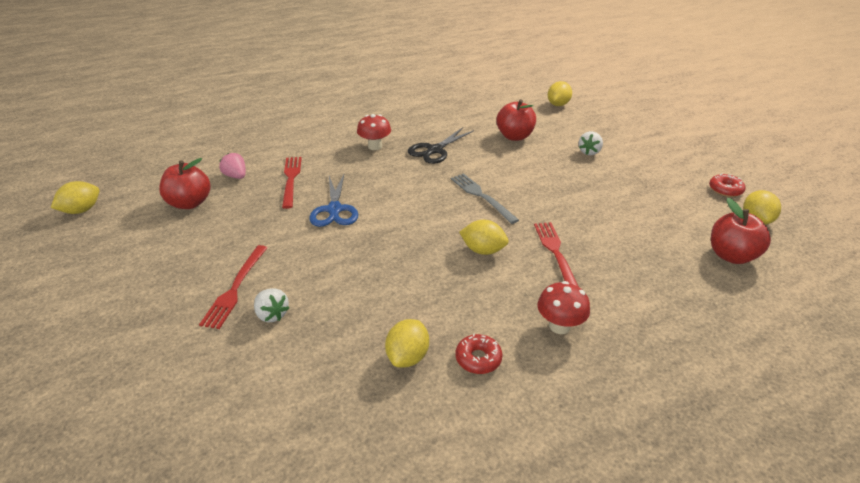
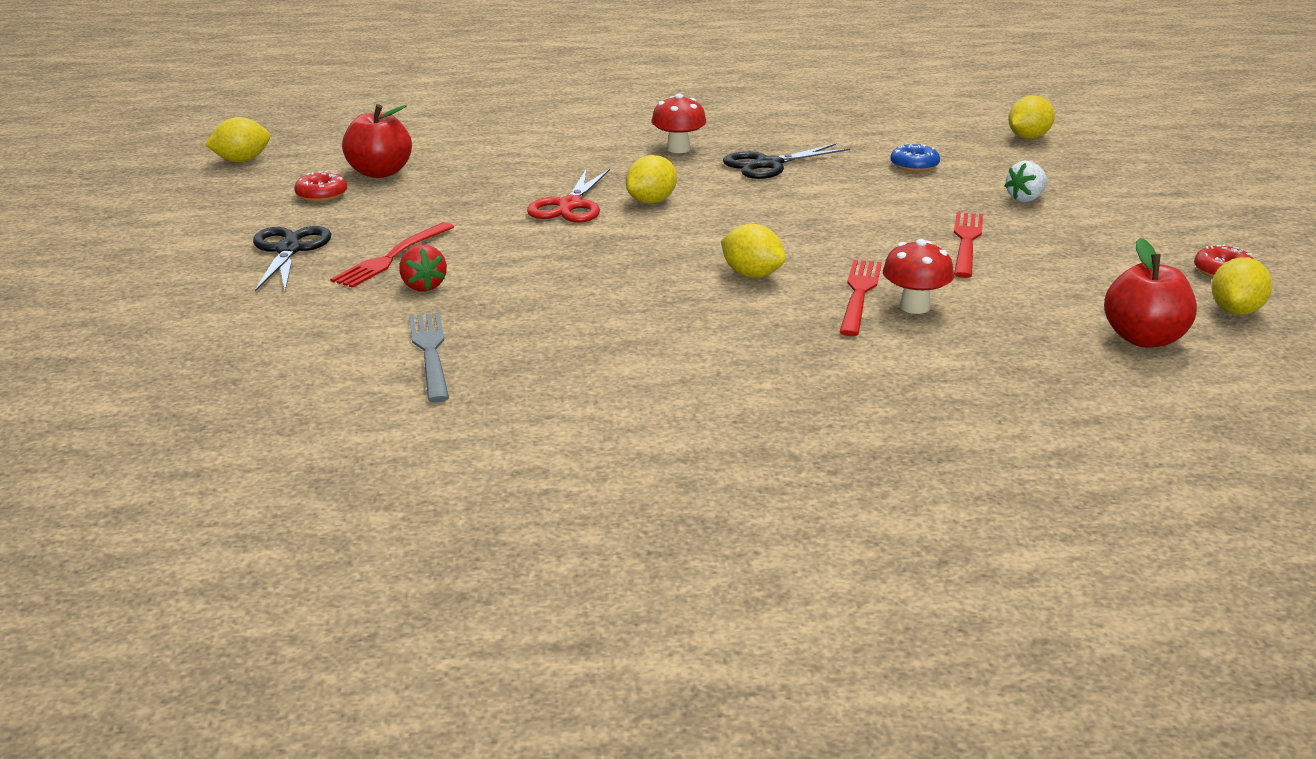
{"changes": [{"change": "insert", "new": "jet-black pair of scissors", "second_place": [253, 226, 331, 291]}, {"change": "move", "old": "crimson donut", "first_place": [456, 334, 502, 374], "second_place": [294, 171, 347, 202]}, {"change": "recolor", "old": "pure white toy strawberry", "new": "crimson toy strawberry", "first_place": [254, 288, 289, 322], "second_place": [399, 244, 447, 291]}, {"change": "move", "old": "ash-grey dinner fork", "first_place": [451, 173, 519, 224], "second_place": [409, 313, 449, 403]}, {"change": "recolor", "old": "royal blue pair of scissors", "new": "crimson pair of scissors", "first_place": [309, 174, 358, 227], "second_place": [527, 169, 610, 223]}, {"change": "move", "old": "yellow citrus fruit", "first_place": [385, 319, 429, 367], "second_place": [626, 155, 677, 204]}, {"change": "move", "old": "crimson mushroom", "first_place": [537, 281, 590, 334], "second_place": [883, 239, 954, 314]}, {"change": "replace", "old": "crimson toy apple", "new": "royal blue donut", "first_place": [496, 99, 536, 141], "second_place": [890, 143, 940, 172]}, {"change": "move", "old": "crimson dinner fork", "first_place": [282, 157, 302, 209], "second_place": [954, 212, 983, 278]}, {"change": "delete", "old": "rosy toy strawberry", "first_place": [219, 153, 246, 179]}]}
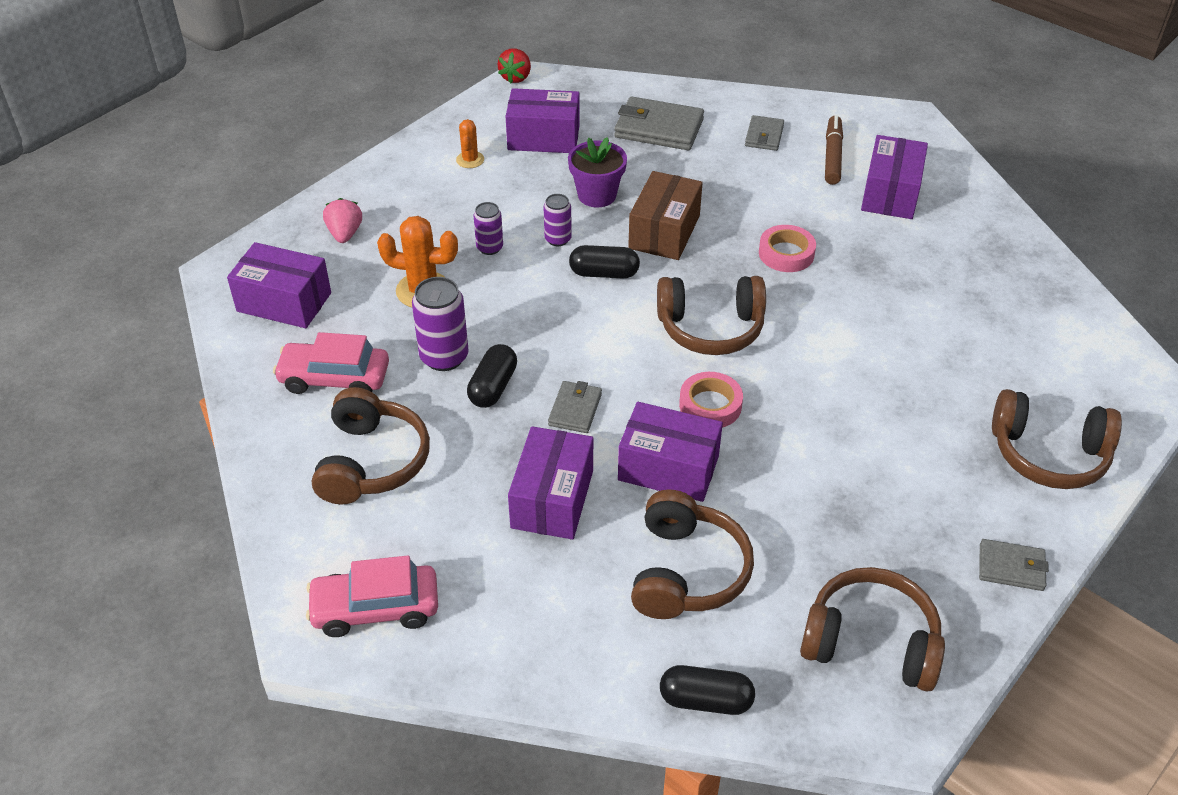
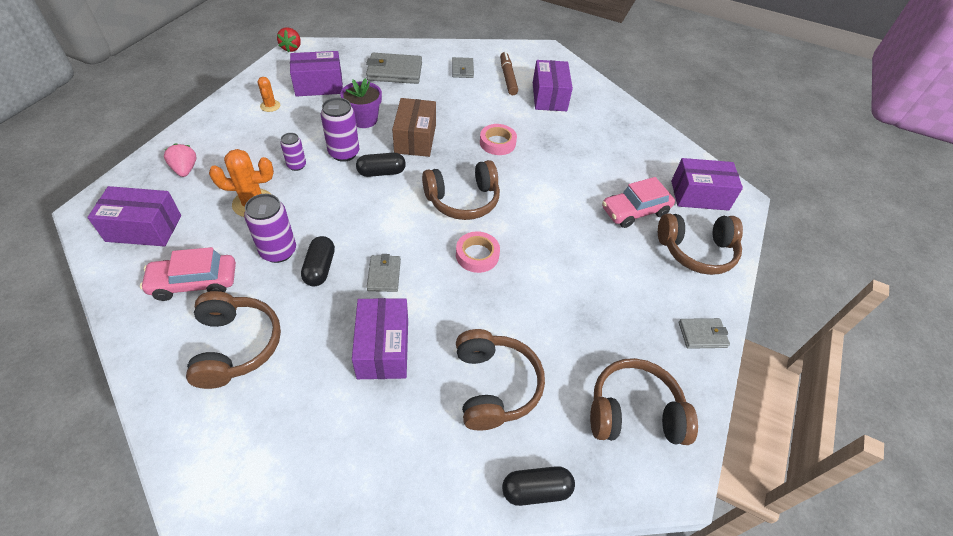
{"changes": [{"change": "resize", "old": "violet can", "first_place": [544, 194, 572, 246], "second_place": [321, 98, 360, 162], "factor": 1.67}, {"change": "move", "old": "rosy toy car", "first_place": [306, 555, 438, 637], "second_place": [602, 177, 675, 228]}, {"change": "move", "old": "violet package", "first_place": [618, 402, 723, 502], "second_place": [671, 158, 743, 211]}]}
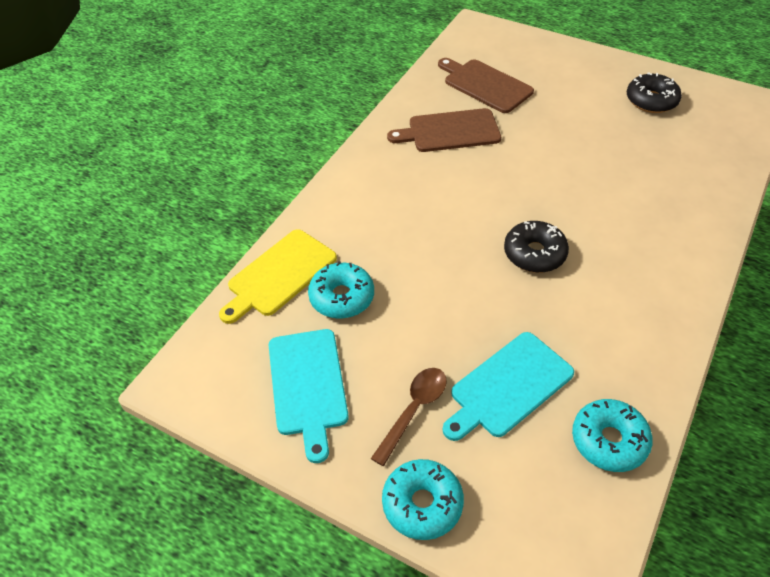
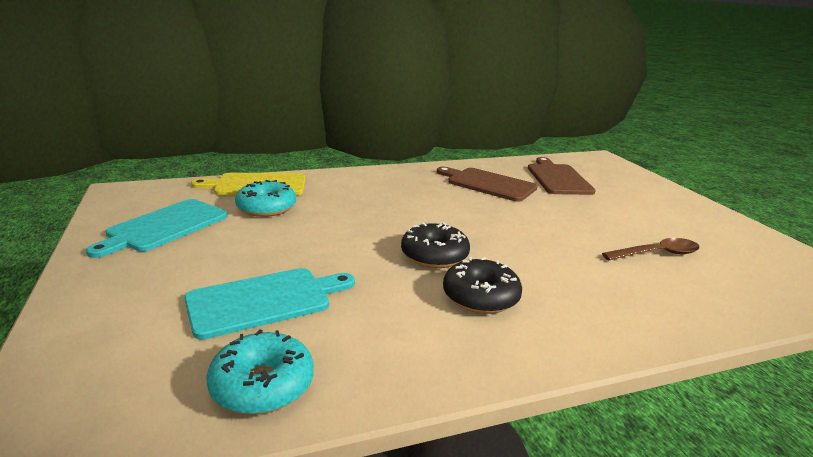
{"changes": [{"change": "rotate", "old": "aqua chopping board", "first_place": [443, 332, 574, 441], "second_place": [184, 268, 355, 339], "degrees": 150}, {"change": "move", "old": "jet-black donut", "first_place": [627, 72, 682, 113], "second_place": [443, 257, 522, 314]}, {"change": "move", "old": "brown spoon", "first_place": [371, 368, 447, 466], "second_place": [602, 238, 700, 260]}, {"change": "delete", "old": "aqua donut", "first_place": [382, 459, 464, 540]}]}
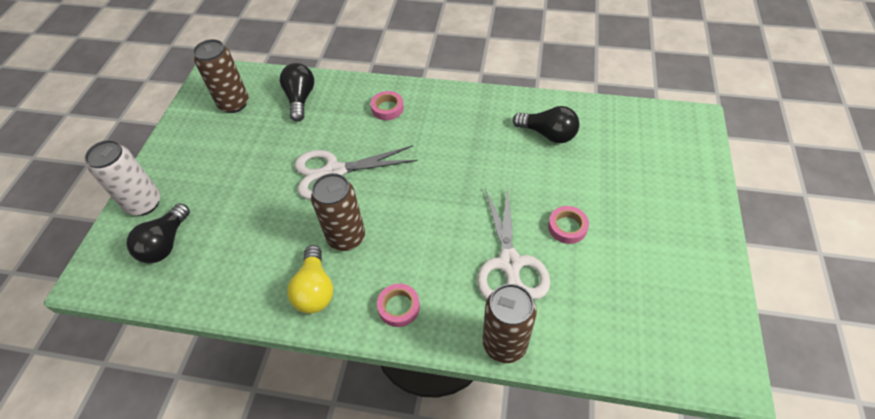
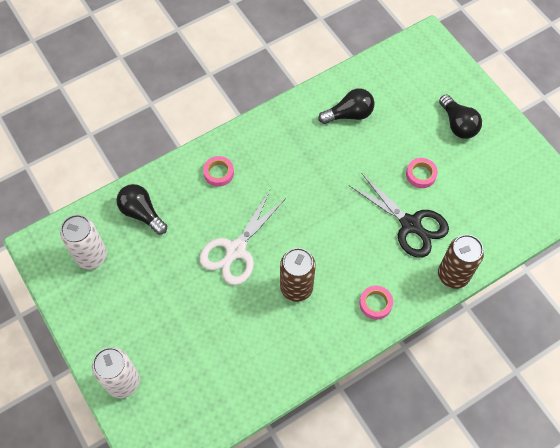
{"changes": [{"change": "recolor", "old": "brown can", "new": "pure white can", "first_place": [193, 39, 248, 113], "second_place": [60, 215, 107, 269]}, {"change": "recolor", "old": "pure white pair of scissors", "new": "jet-black pair of scissors", "first_place": [477, 185, 550, 299], "second_place": [349, 173, 449, 258]}, {"change": "move", "old": "jet-black lightbulb", "first_place": [127, 203, 190, 263], "second_place": [439, 94, 482, 139]}, {"change": "delete", "old": "yellow lightbulb", "first_place": [287, 245, 333, 314]}]}
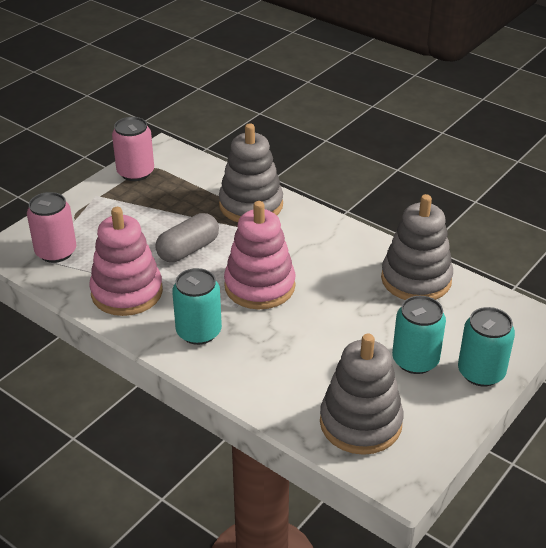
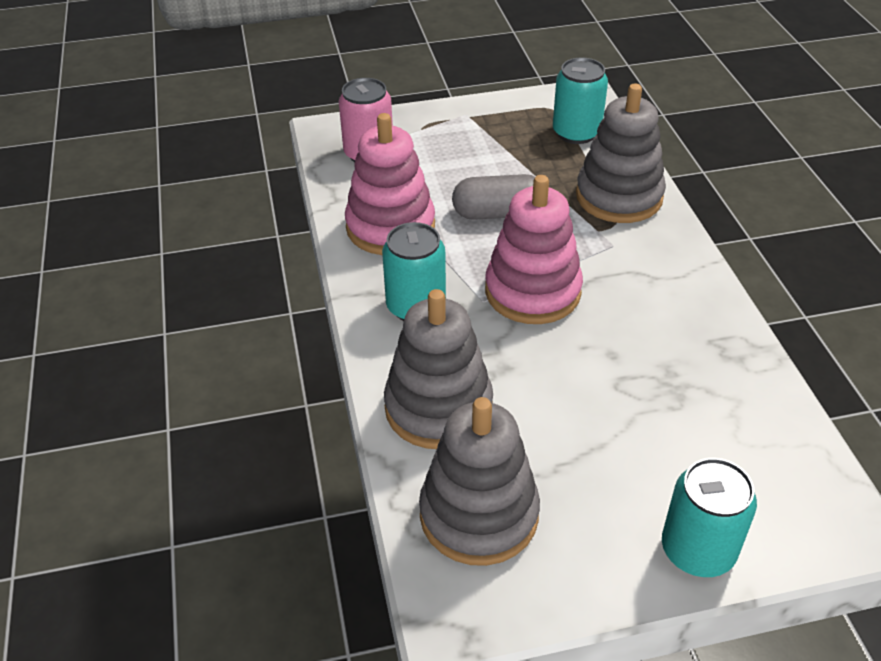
{"changes": [{"change": "move", "old": "ash-grey stacking toy", "first_place": [381, 194, 453, 300], "second_place": [384, 289, 493, 449]}, {"change": "move", "old": "aqua can", "first_place": [392, 296, 446, 374], "second_place": [553, 57, 608, 144]}, {"change": "delete", "old": "rosy can", "first_place": [112, 117, 154, 181]}]}
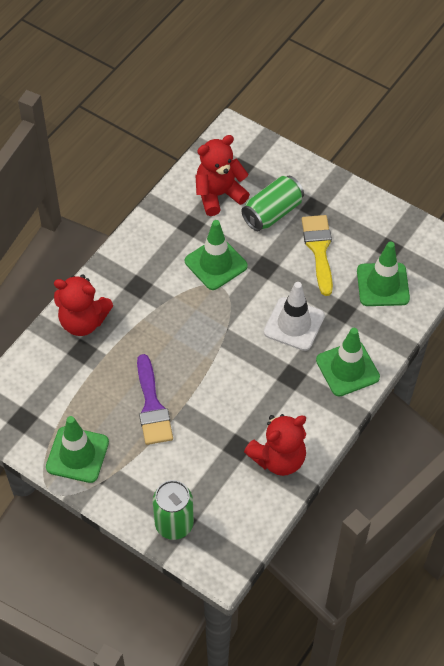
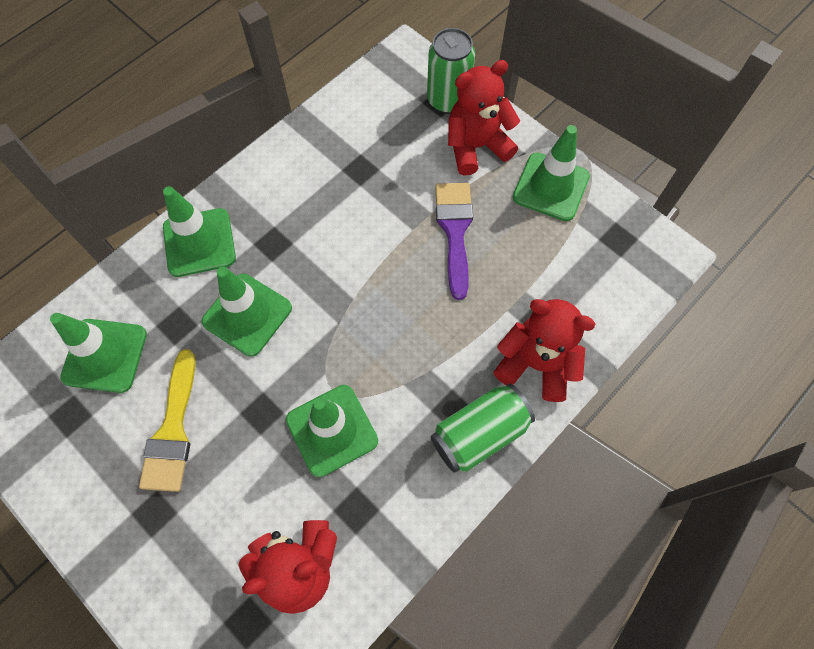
{"changes": [{"change": "recolor", "old": "pure white road cone", "new": "emerald road cone", "first_place": [264, 282, 325, 351], "second_place": [202, 267, 292, 357]}, {"change": "move", "old": "emerald can", "first_place": [241, 176, 304, 231], "second_place": [431, 383, 535, 473]}, {"change": "move", "old": "crimson stuffed bear", "first_place": [244, 414, 306, 476], "second_place": [448, 60, 520, 176]}]}
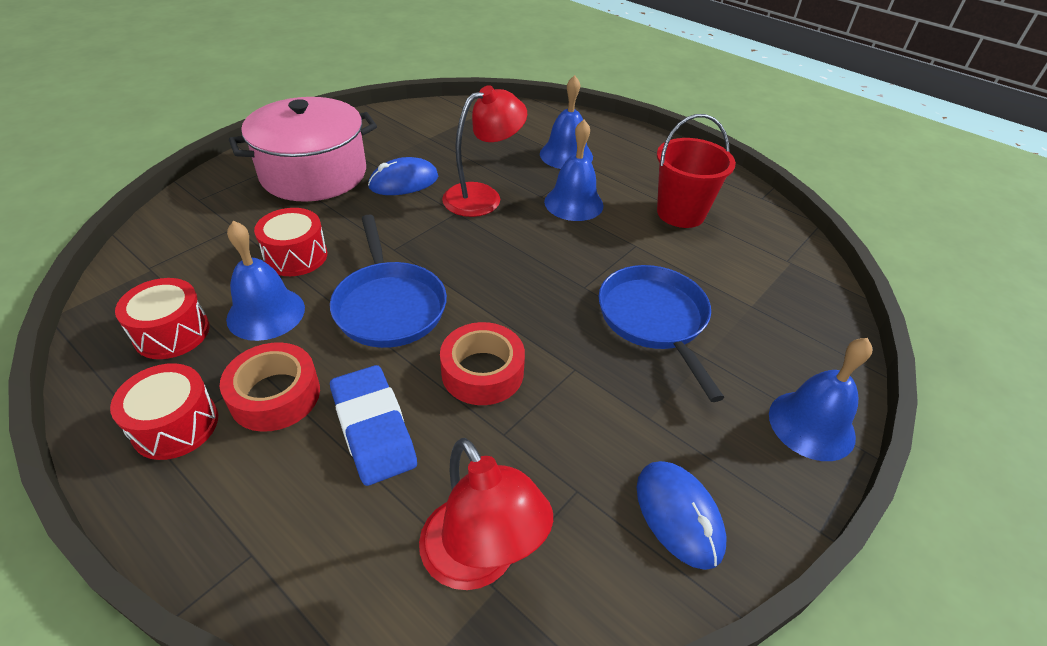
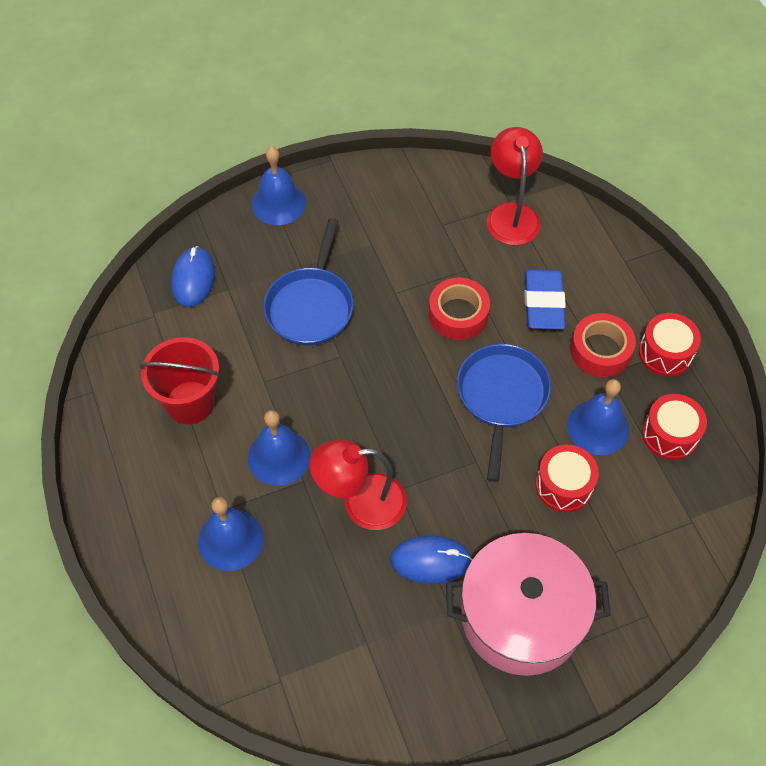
{"changes": [{"change": "move", "old": "royal blue computer mouse", "first_place": [636, 461, 727, 570], "second_place": [171, 246, 215, 307]}]}
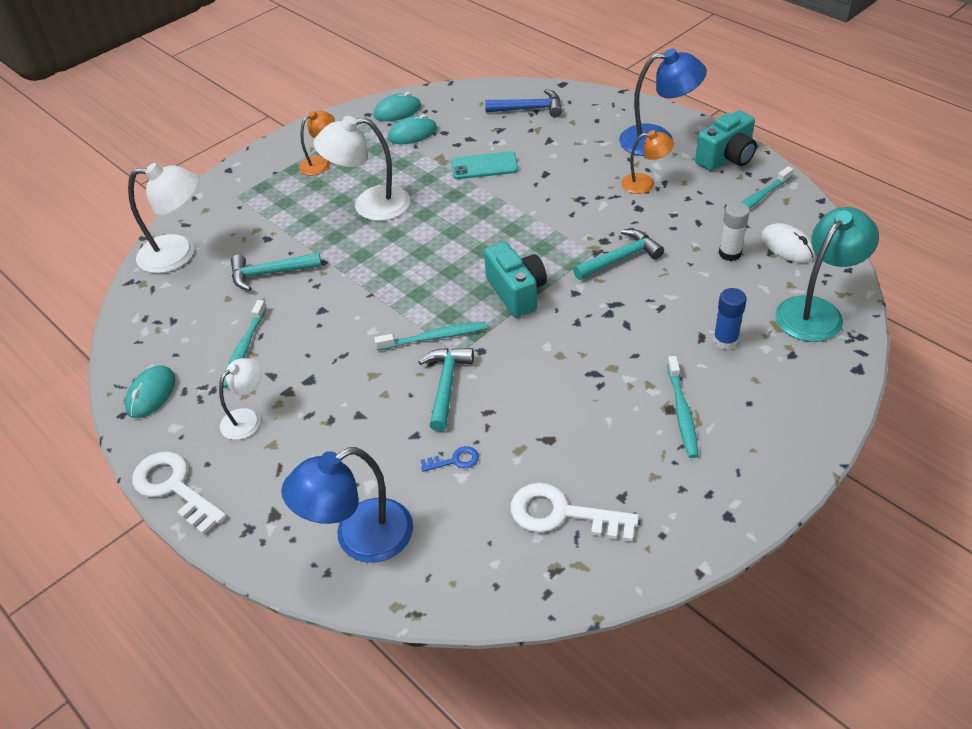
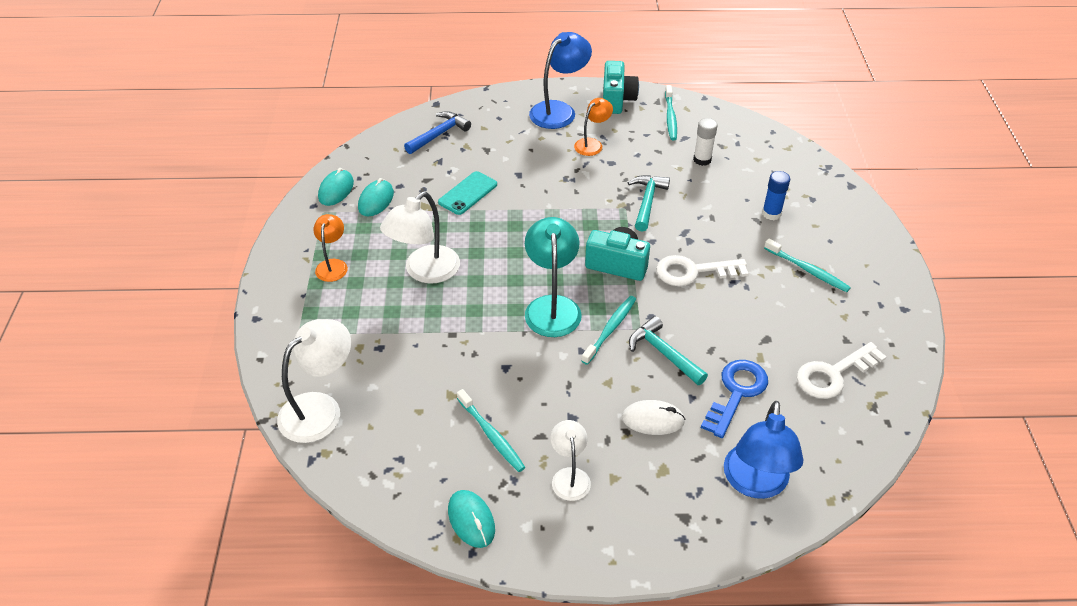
{"changes": [{"change": "move", "old": "aqua reading lamp", "first_place": [775, 207, 879, 342], "second_place": [525, 217, 582, 337]}, {"change": "move", "old": "pure white computer mouse", "first_place": [761, 223, 815, 263], "second_place": [622, 400, 685, 435]}, {"change": "move", "old": "pure white door key", "first_place": [132, 451, 227, 535], "second_place": [656, 255, 749, 286]}, {"change": "resize", "old": "royal blue door key", "first_place": [420, 446, 479, 472], "second_place": [701, 360, 768, 438], "factor": 2.05}, {"change": "delete", "old": "aqua carpenter's hammer", "first_place": [231, 252, 322, 291]}]}
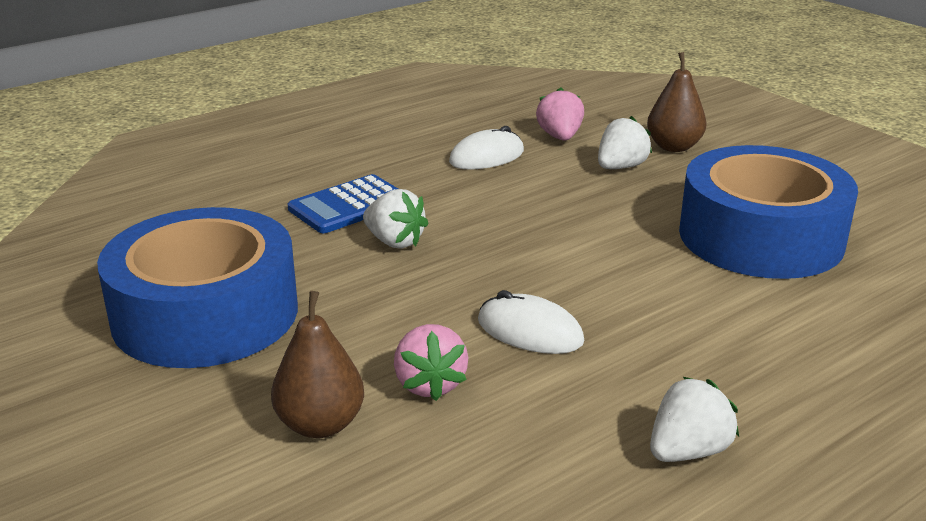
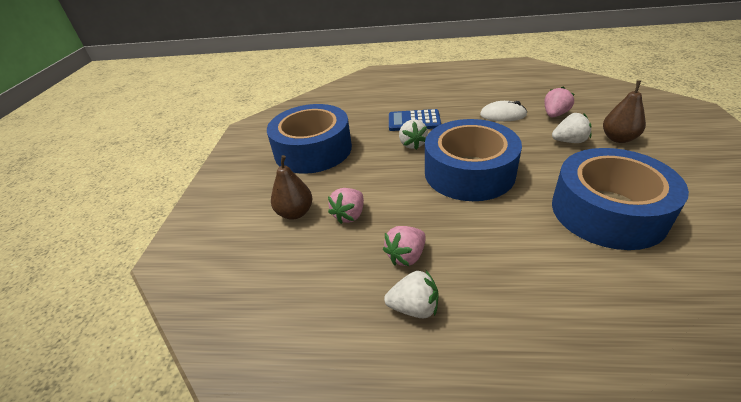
{"changes": [{"change": "insert", "new": "rosy toy strawberry", "second_place": [383, 226, 426, 266]}, {"change": "insert", "new": "royal blue tape", "second_place": [425, 119, 522, 201]}, {"change": "delete", "old": "pure white computer mouse", "first_place": [478, 290, 584, 354]}]}
